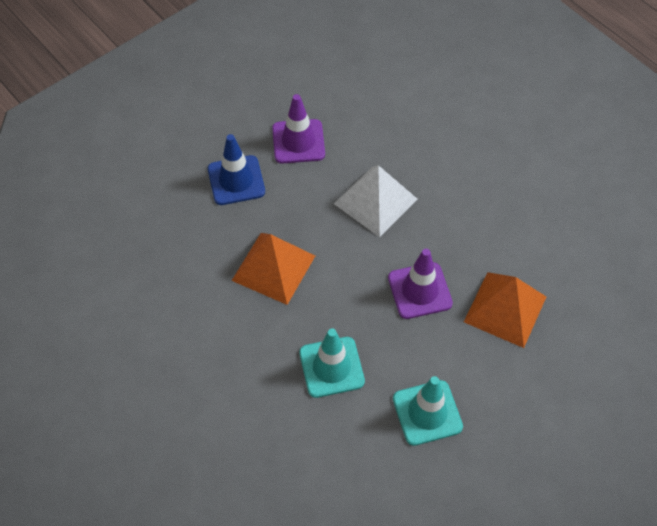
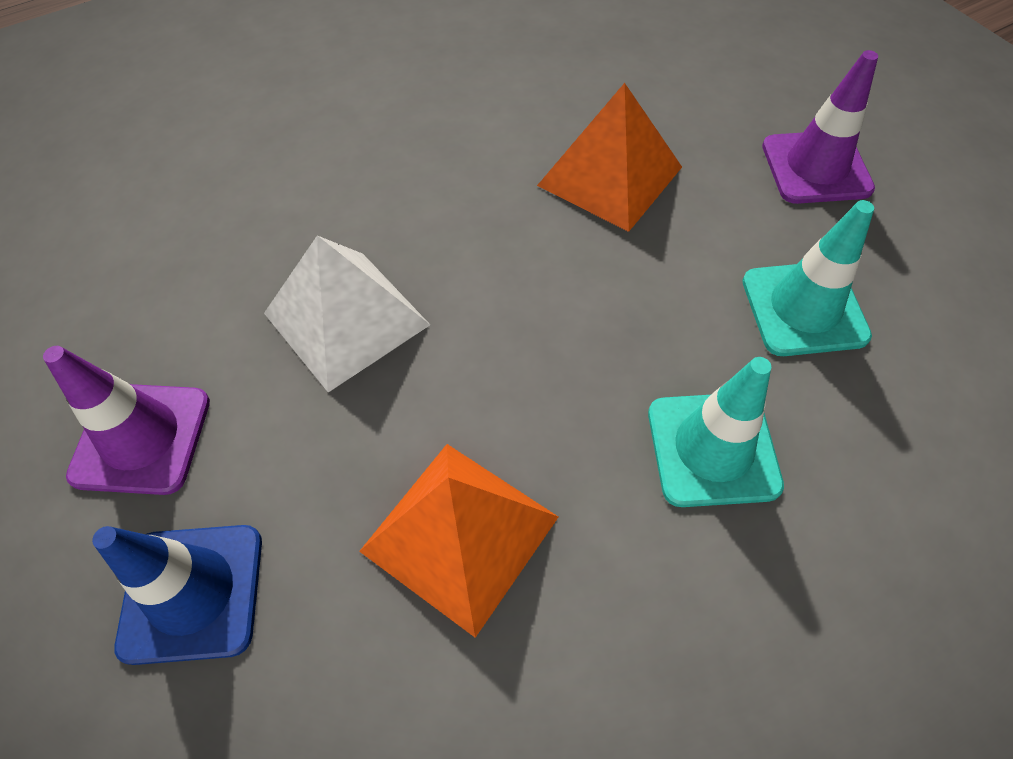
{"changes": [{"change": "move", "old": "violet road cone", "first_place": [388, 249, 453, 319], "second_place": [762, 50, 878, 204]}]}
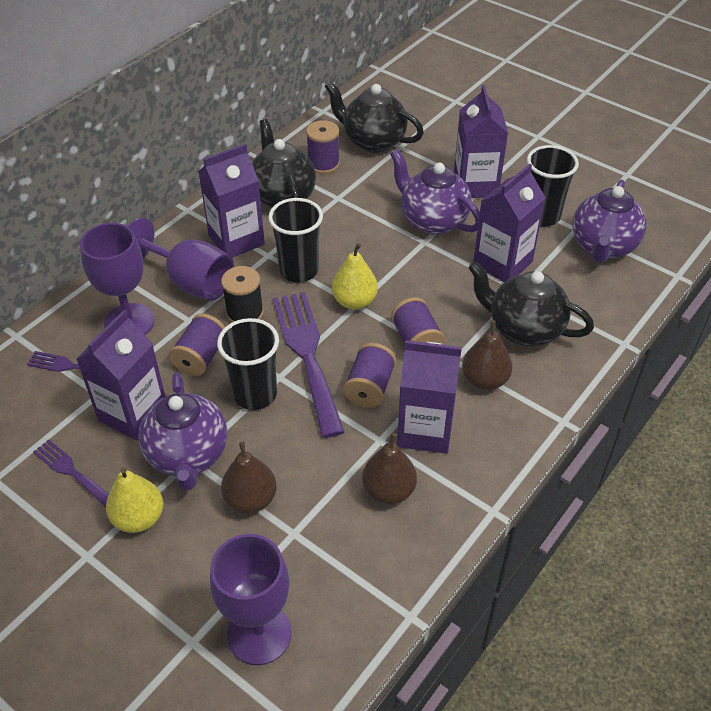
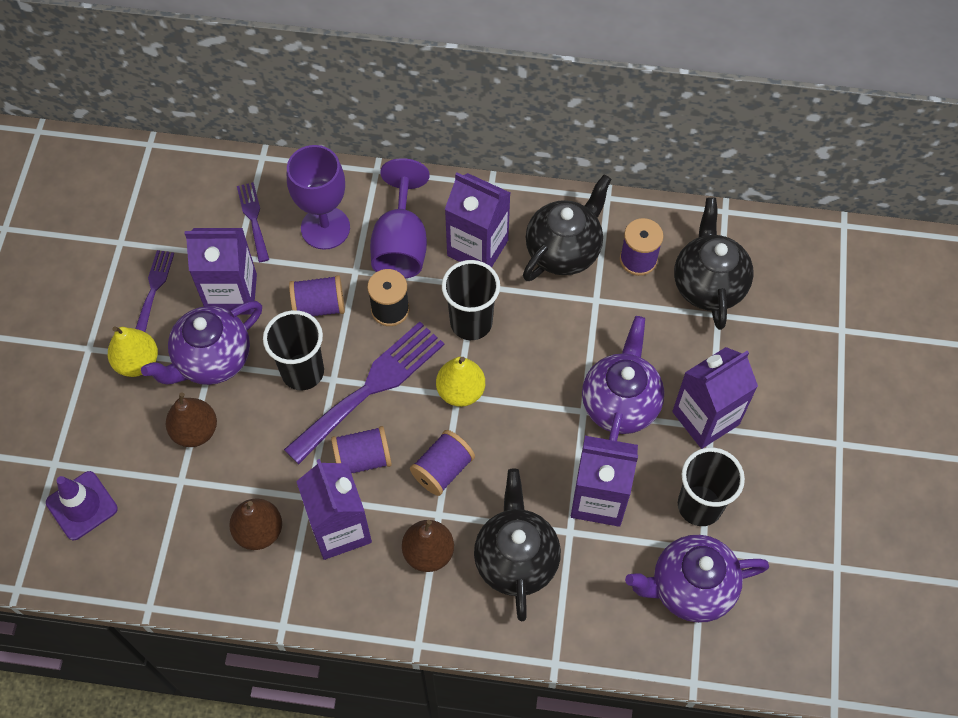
{"changes": [{"change": "replace", "old": "violet chalice", "new": "violet road cone", "first_place": [210, 534, 292, 665], "second_place": [46, 471, 118, 540]}]}
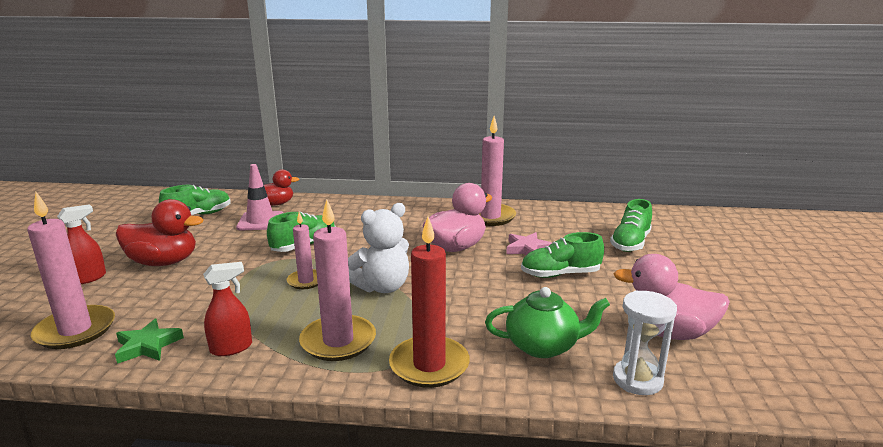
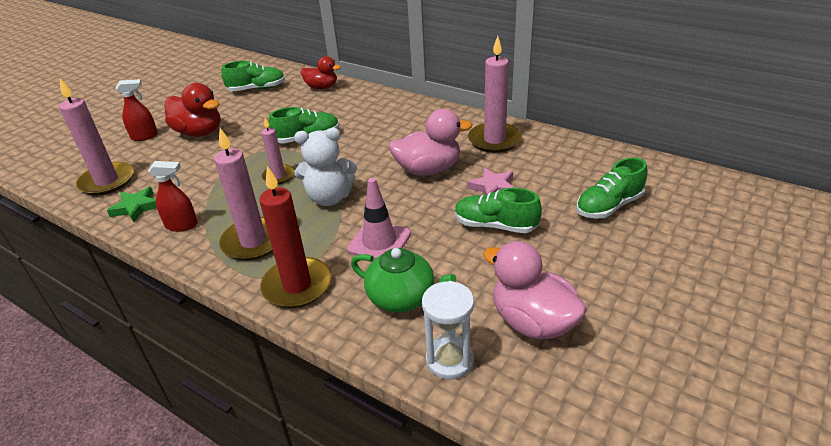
{"changes": [{"change": "move", "old": "rosy road cone", "first_place": [236, 164, 283, 231], "second_place": [347, 178, 411, 260]}]}
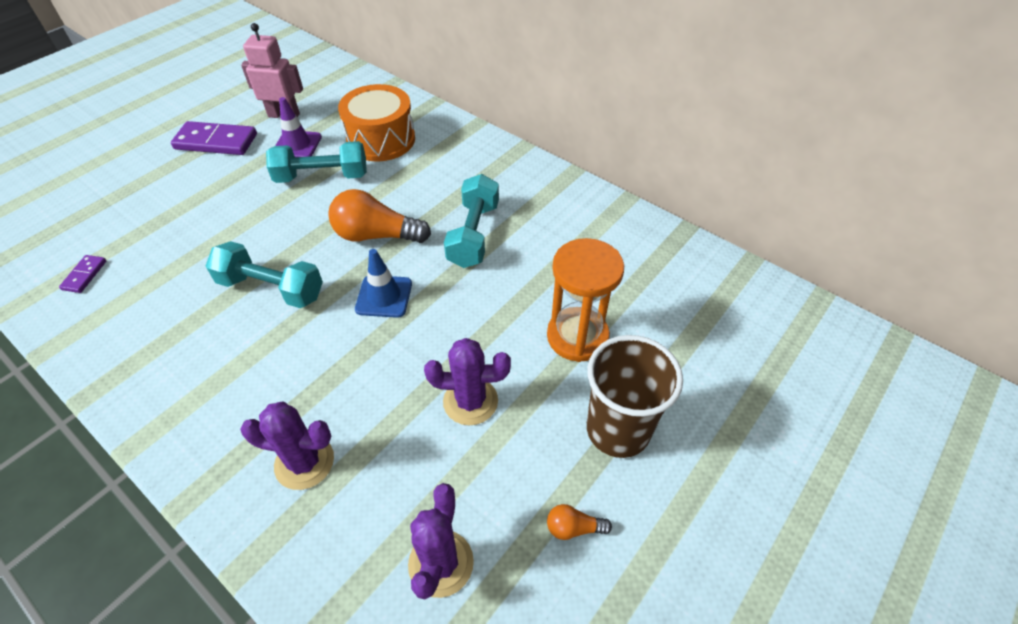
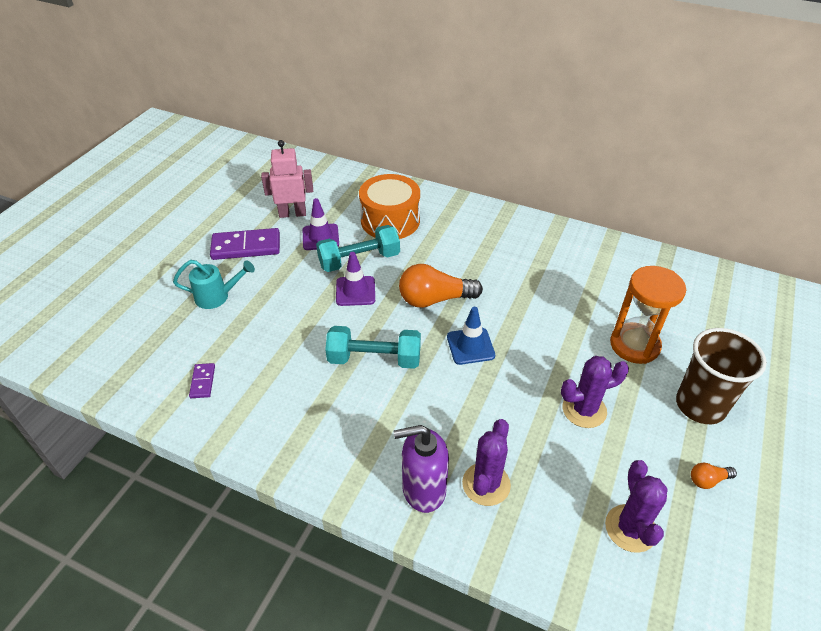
{"changes": [{"change": "insert", "new": "aqua watering can", "second_place": [173, 260, 255, 309]}, {"change": "insert", "new": "violet road cone", "second_place": [336, 252, 375, 306]}, {"change": "insert", "new": "violet soap dispenser", "second_place": [393, 425, 449, 513]}, {"change": "rotate", "old": "violet cactus", "first_place": [240, 401, 334, 490], "second_place": [462, 419, 511, 506], "degrees": -60}, {"change": "delete", "old": "aqua free weight", "first_place": [444, 174, 499, 268]}]}
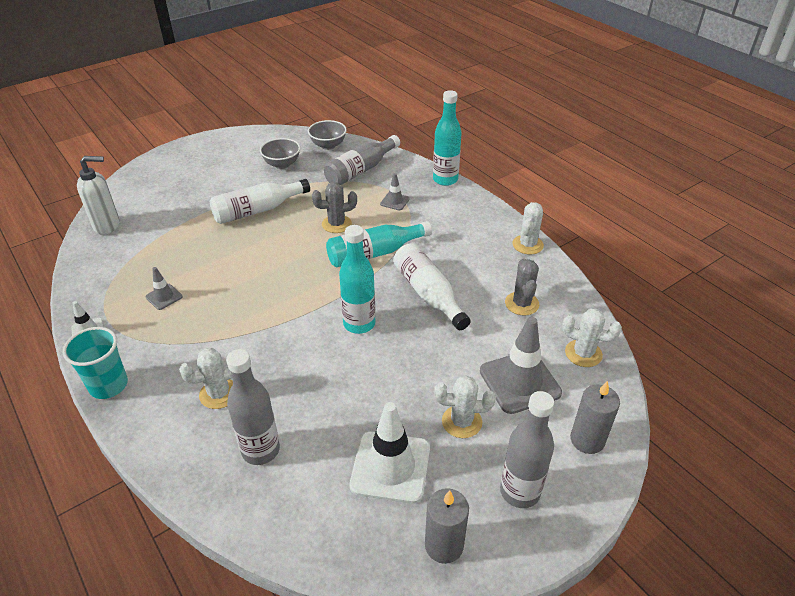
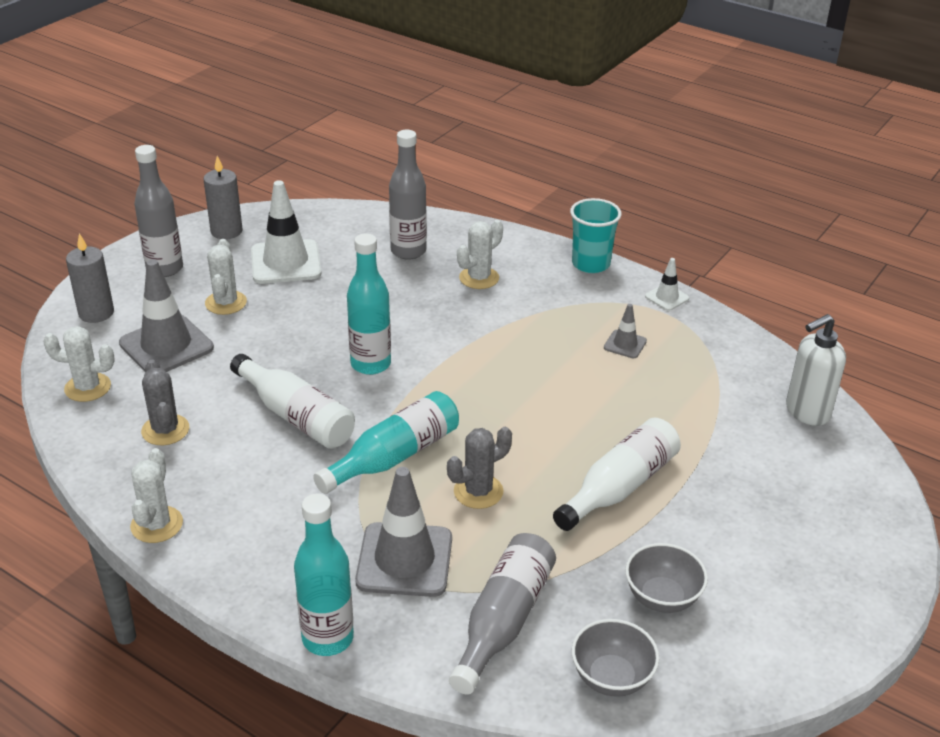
{"changes": [{"change": "rotate", "old": "pure white cactus", "first_place": [434, 376, 496, 438], "second_place": [205, 239, 247, 315], "degrees": -75}, {"change": "resize", "old": "ash-grey road cone", "first_place": [380, 173, 410, 210], "second_place": [355, 467, 452, 597], "factor": 2.04}]}
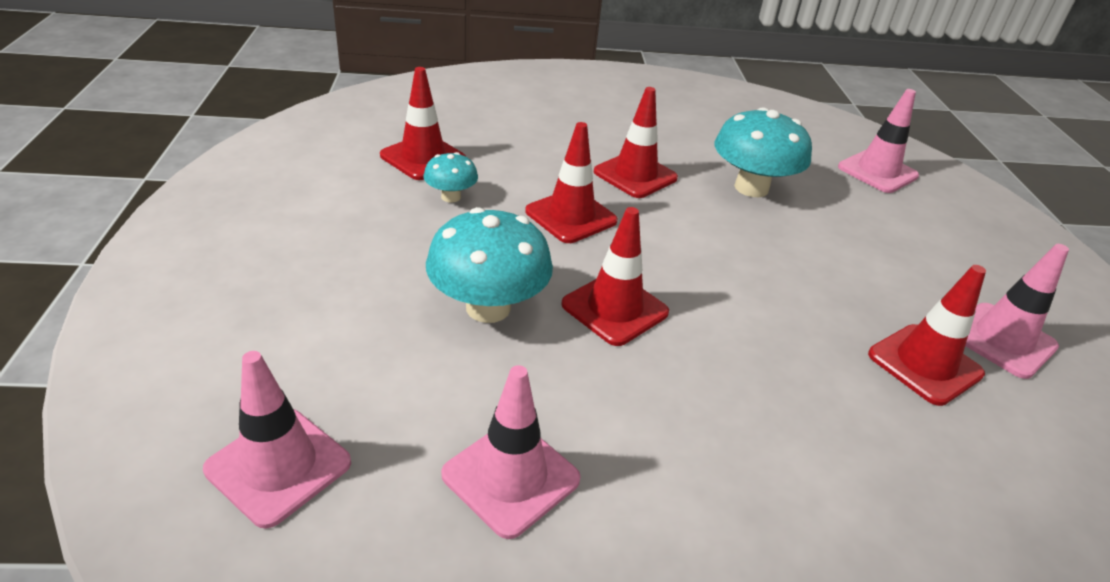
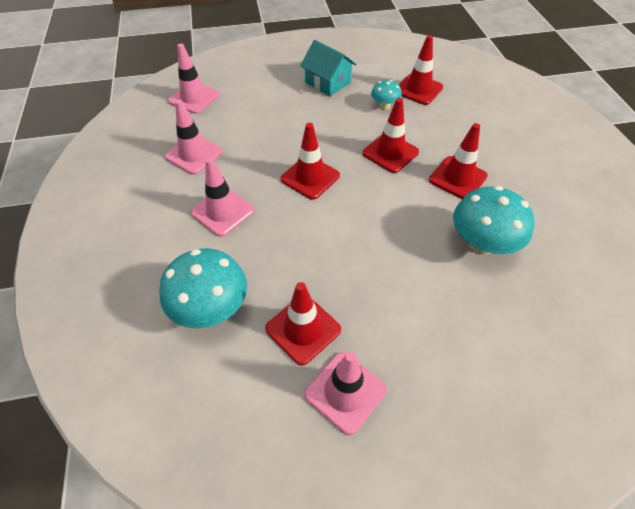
{"changes": [{"change": "move", "old": "aqua mushroom", "first_place": [426, 207, 553, 323], "second_place": [159, 248, 247, 329]}, {"change": "move", "old": "rosy road cone", "first_place": [838, 89, 919, 193], "second_place": [191, 158, 255, 237]}, {"change": "insert", "new": "aqua toy house", "second_place": [300, 40, 356, 96]}]}
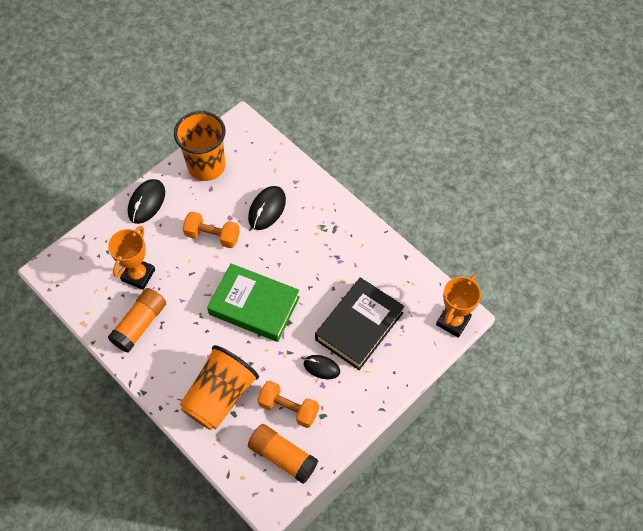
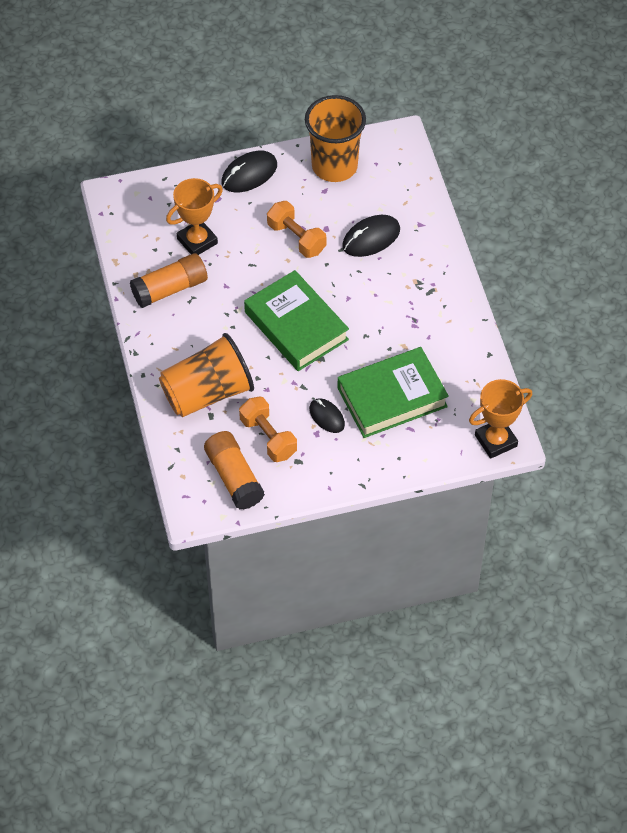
{"changes": [{"change": "recolor", "old": "jet-black hardback", "new": "emerald hardback", "first_place": [315, 277, 405, 370], "second_place": [338, 347, 449, 438]}]}
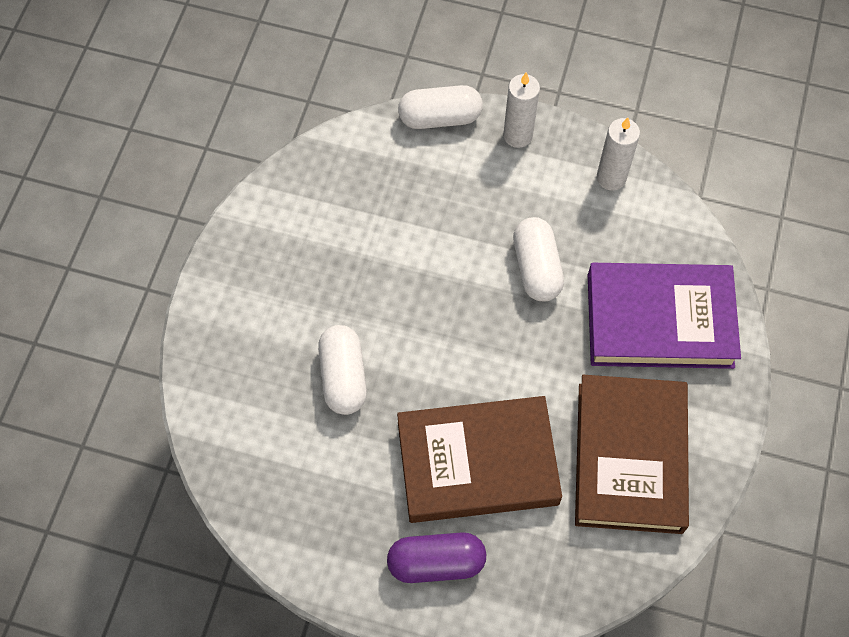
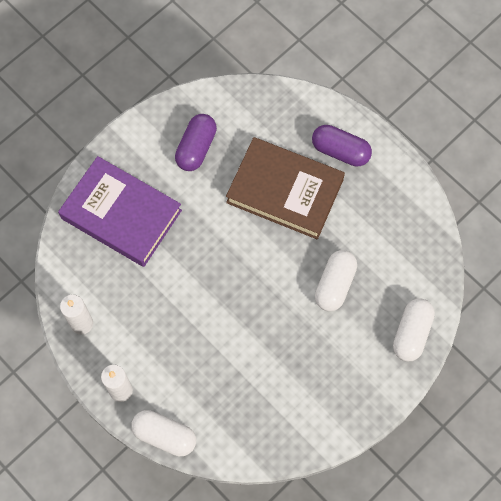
{"changes": [{"change": "replace", "old": "brown hardback", "new": "violet capsule", "first_place": [575, 375, 689, 534], "second_place": [175, 114, 217, 171]}, {"change": "move", "old": "pure white capsule", "first_place": [513, 217, 564, 301], "second_place": [393, 299, 435, 362]}]}
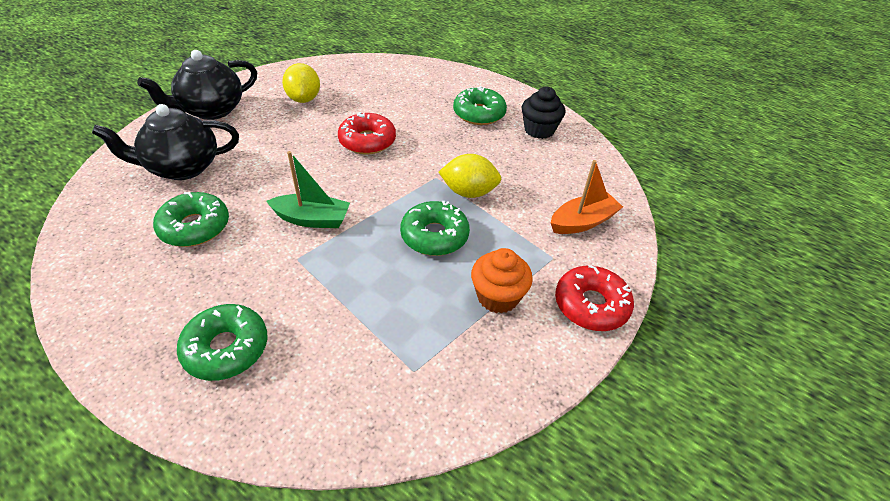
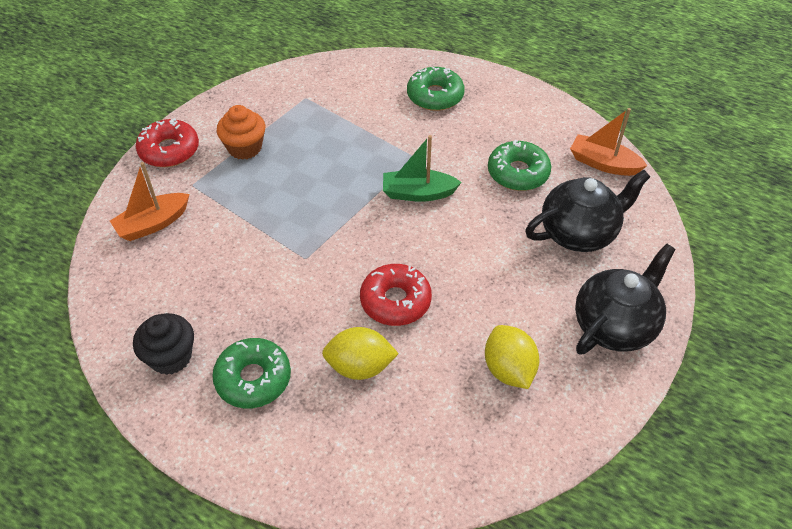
{"changes": [{"change": "move", "old": "yellow citrus fruit", "first_place": [439, 154, 502, 198], "second_place": [322, 327, 399, 380]}, {"change": "insert", "new": "bright orange toy boat", "second_place": [570, 108, 648, 176]}, {"change": "delete", "old": "emerald donut", "first_place": [400, 201, 470, 256]}]}
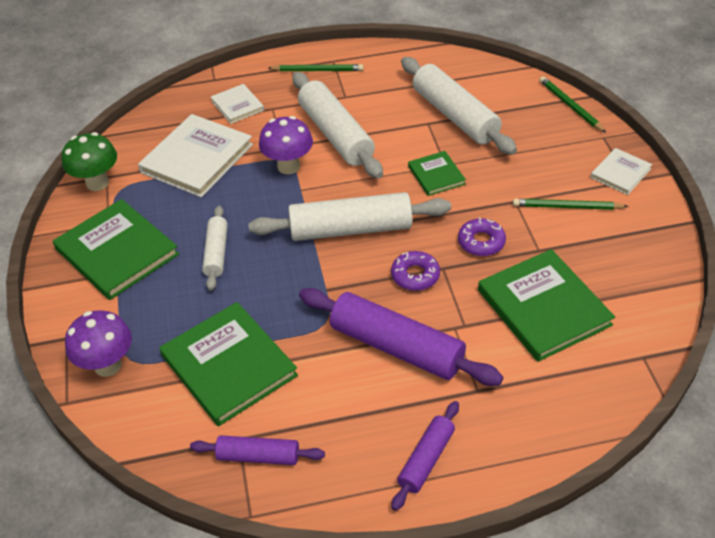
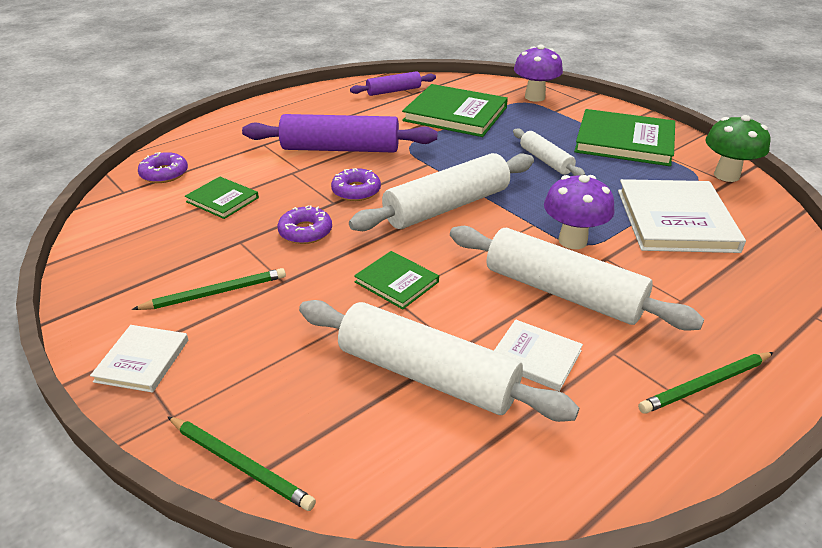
{"changes": [{"change": "insert", "new": "violet donut", "second_place": [138, 152, 188, 183]}, {"change": "resize", "old": "emerald hardback", "first_place": [478, 249, 615, 362], "second_place": [185, 177, 259, 219], "factor": 0.53}, {"change": "move", "old": "pure white hardback", "first_place": [211, 84, 264, 124], "second_place": [494, 320, 583, 391]}, {"change": "delete", "old": "violet pastry roller", "first_place": [391, 401, 459, 511]}]}
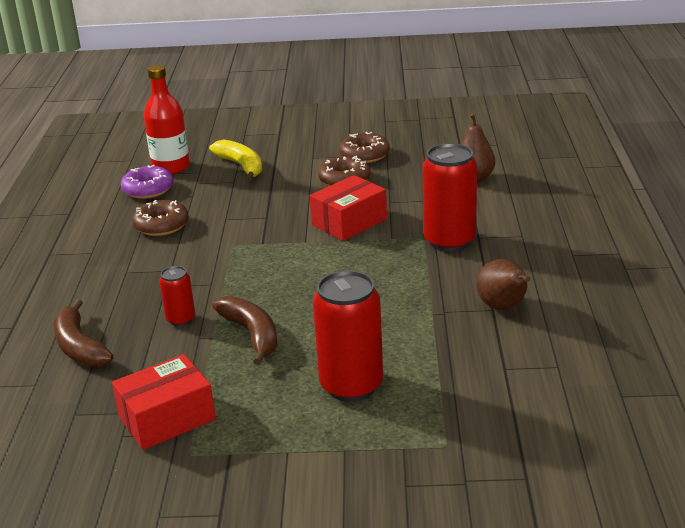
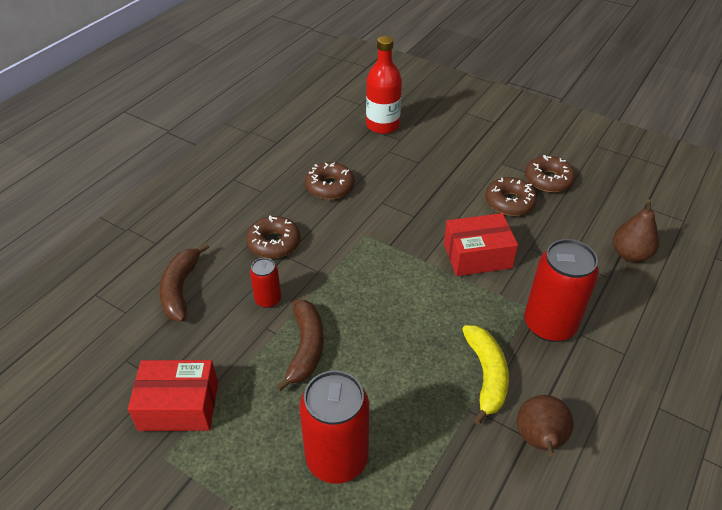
{"changes": [{"change": "insert", "new": "brown donut", "second_place": [246, 215, 300, 258]}, {"change": "move", "old": "yellow toy banana", "first_place": [209, 139, 262, 181], "second_place": [462, 325, 509, 425]}, {"change": "delete", "old": "violet donut", "first_place": [121, 165, 173, 199]}]}
